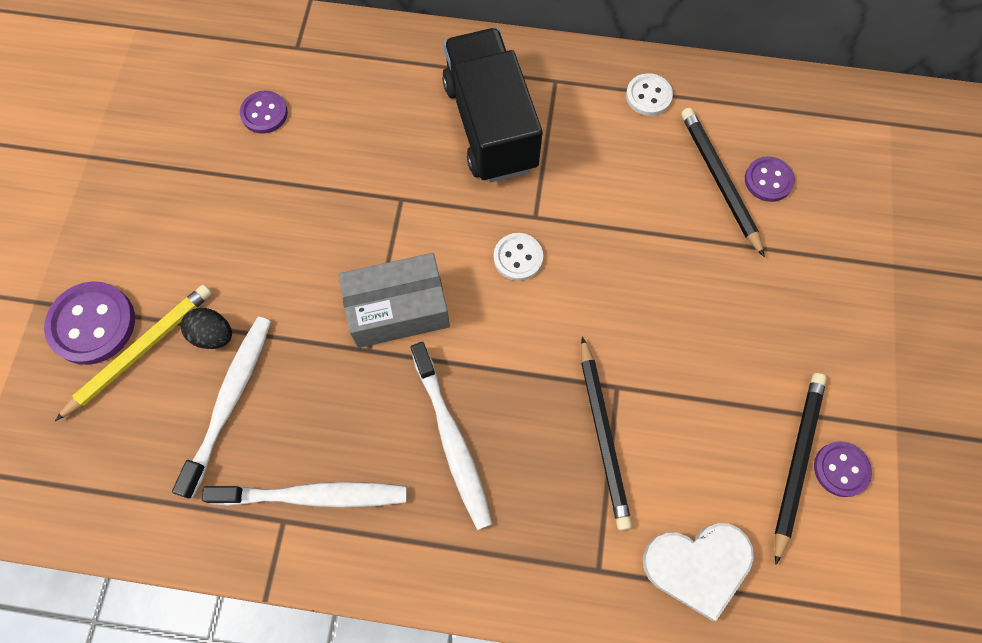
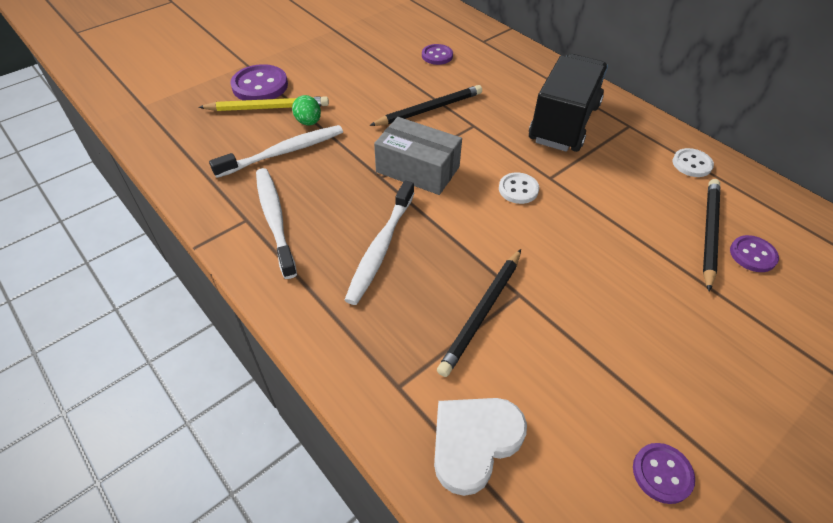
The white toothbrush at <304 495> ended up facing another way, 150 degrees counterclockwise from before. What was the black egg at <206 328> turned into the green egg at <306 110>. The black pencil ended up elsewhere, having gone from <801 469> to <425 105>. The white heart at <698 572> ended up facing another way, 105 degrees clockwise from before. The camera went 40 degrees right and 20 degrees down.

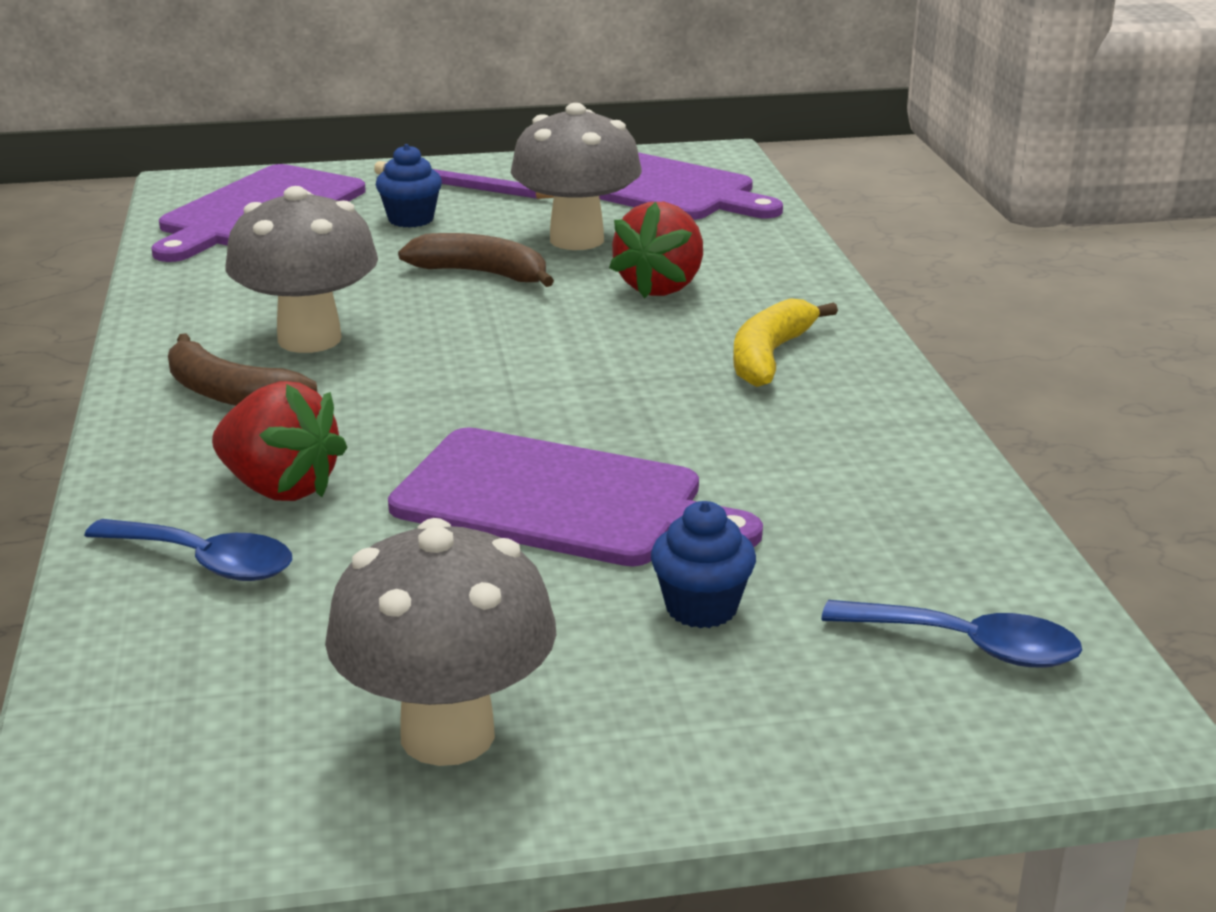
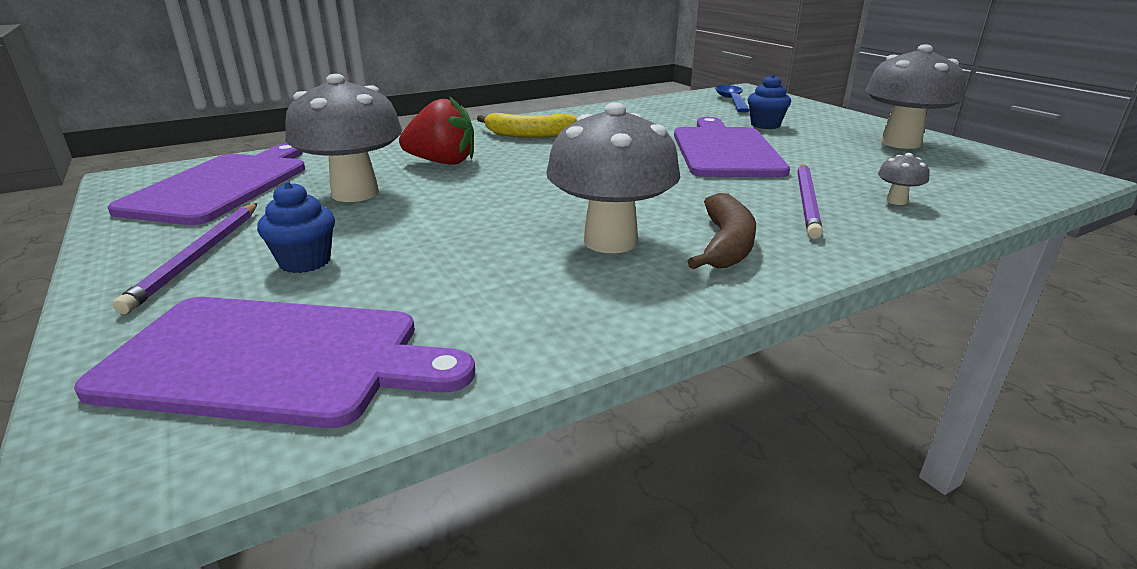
Where the red strawberry stood at <280 441>, the purple pencil came to stand at <810 201>. Where the blue spoon stood at <188 550>, the grey mushroom came to stand at <904 179>. The second view lost the brown banana at <476 260>. The camera went 110 degrees left and 0 degrees up.

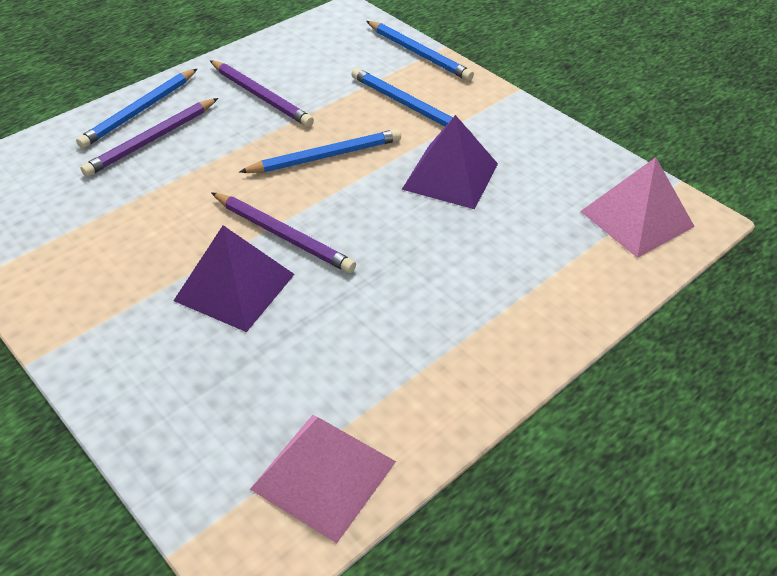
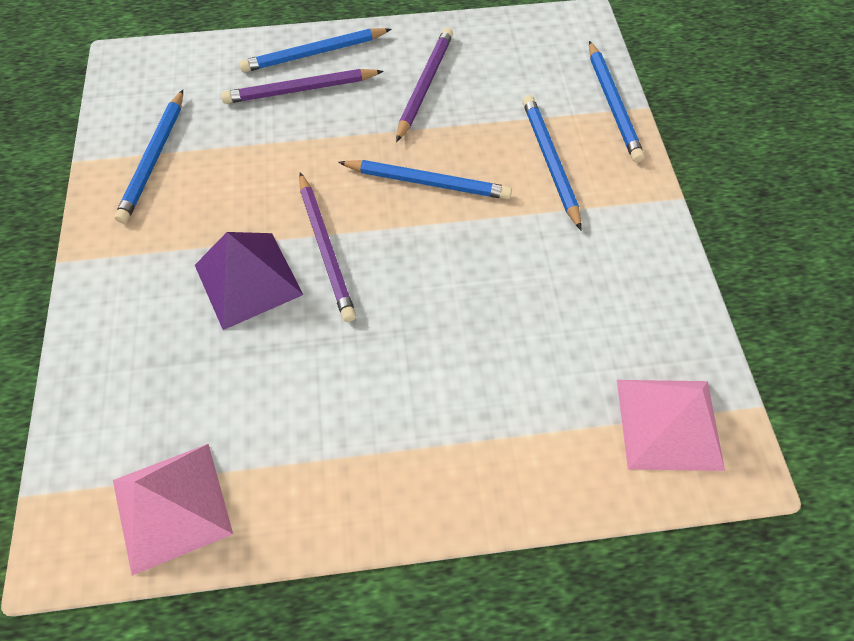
The second view gained the blue pencil at <148 157>. The purple pencil at <262 93> ended up facing another way, 150 degrees counterclockwise from before. The second view lost the purple pyramid at <450 162>. The camera went 35 degrees right and 15 degrees up.

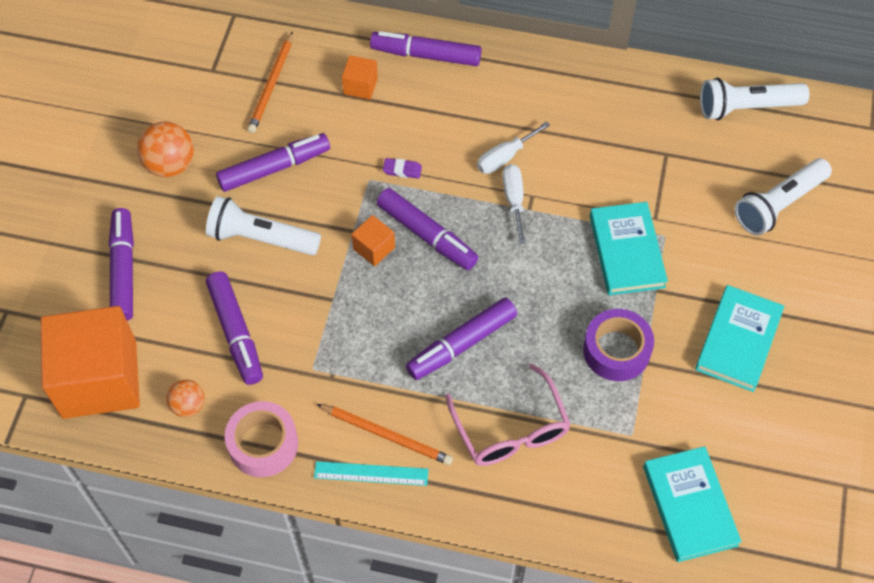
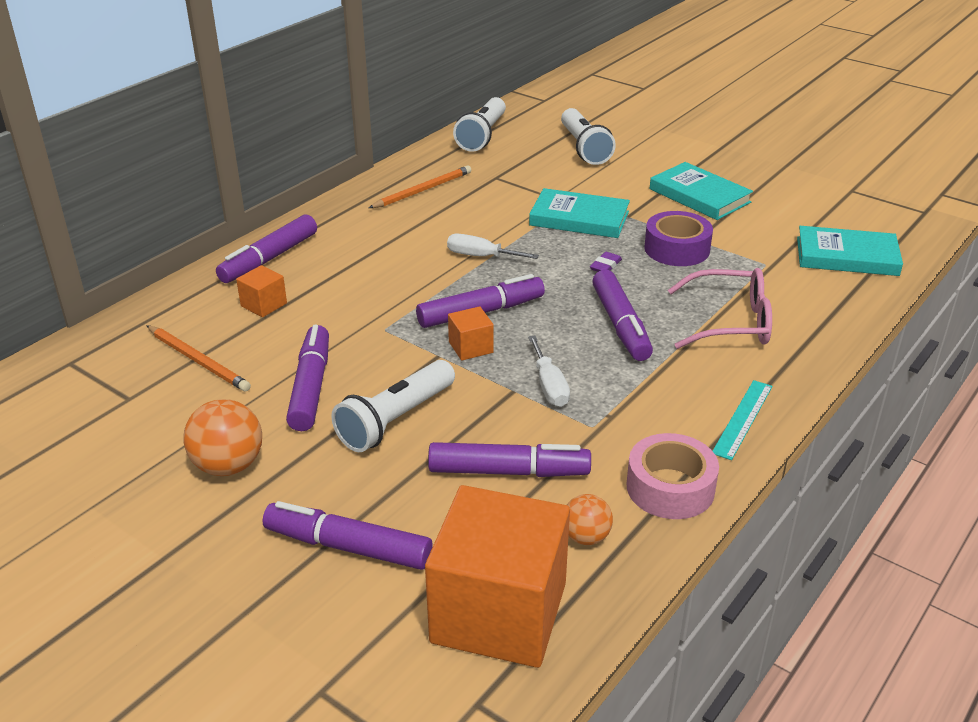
The orange pencil ended up elsewhere, having gone from <385 434> to <420 187>. The white screwdriver ended up elsewhere, having gone from <513 147> to <549 371>. The purple eraser ended up elsewhere, having gone from <402 168> to <606 262>. The camera went 65 degrees left and 25 degrees down.

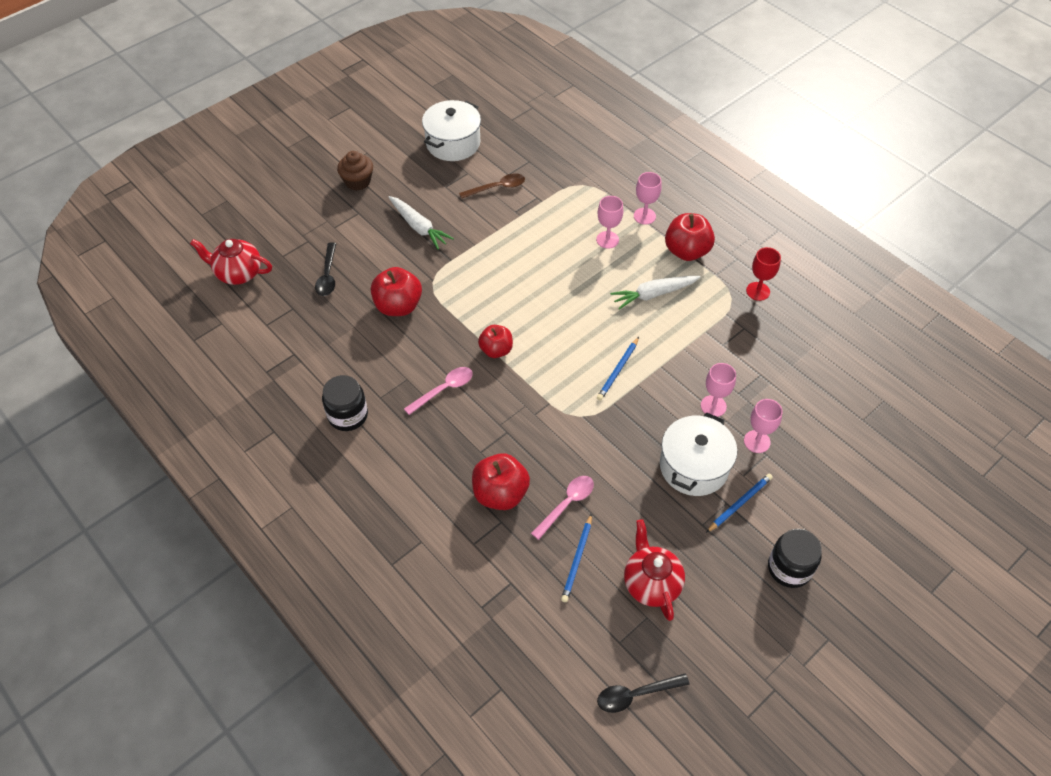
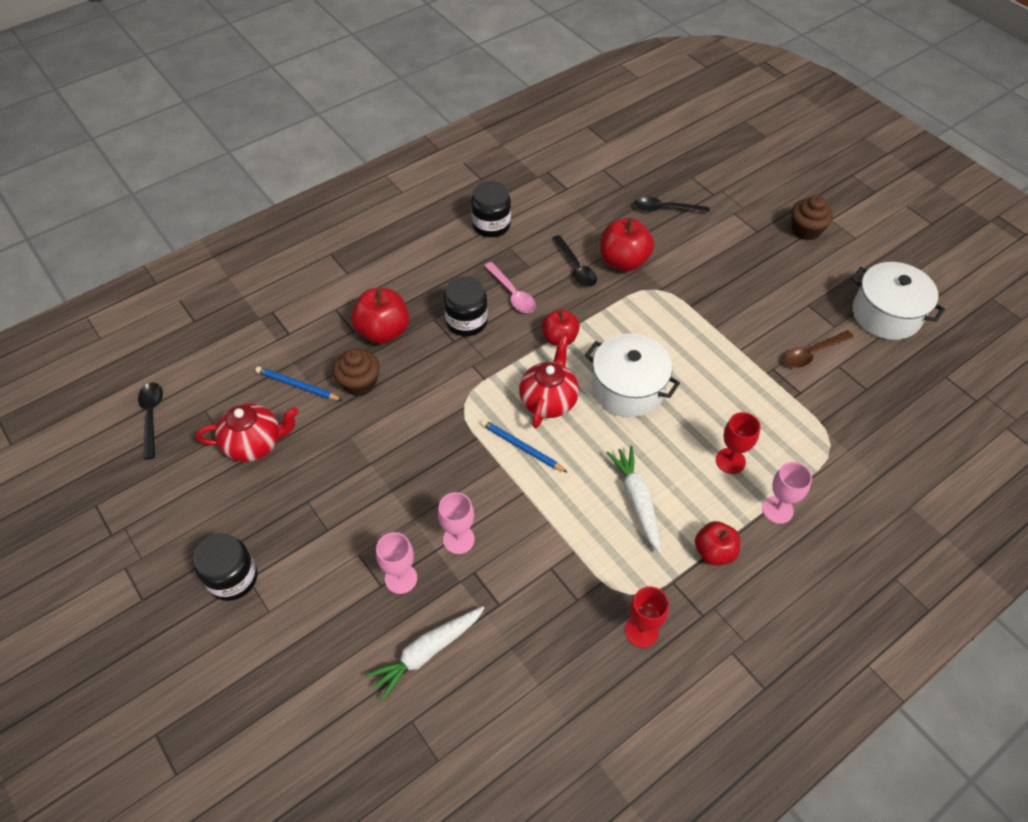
Where the pink spoon stood at <562 508>, the brown cupcake came to stand at <356 372>. The white carrot ended up elsewhere, having gone from <421 223> to <424 653>. The second view gained the black jar at <466 306>. The red teapot ended up elsewhere, having gone from <231 262> to <549 382>. The second view gained the black spoon at <574 261>. The white pot ended up elsewhere, having gone from <698 454> to <632 375>. The size of the red apple at <690 237> changed by a factor of 0.66. What was the pink goblet at <609 222> turned into the red goblet at <738 443>. The brown spoon at <492 186> ended up facing another way, 75 degrees clockwise from before. The second view lost the blue pencil at <739 503>. The camera went 95 degrees right and 0 degrees up.

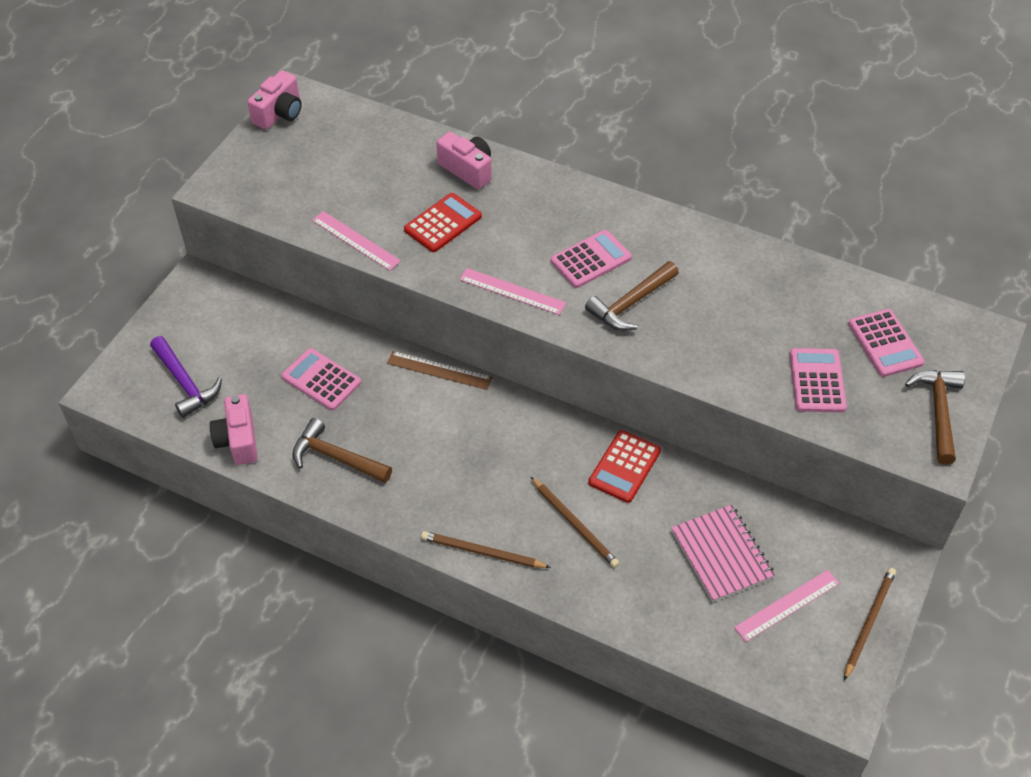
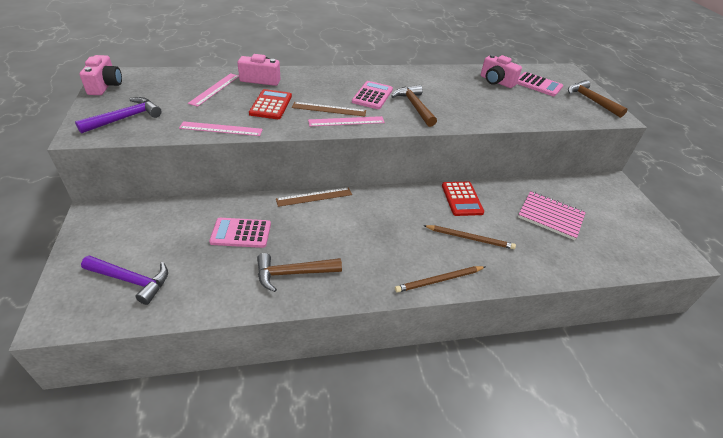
The second view gained the purple hammer at <118 115>. The pink ruler ended up elsewhere, having gone from <787 606> to <213 90>. The second view gained the brown ruler at <329 109>. The brown hammer at <632 296> ended up facing another way, 150 degrees clockwise from before. The pink camera ended up elsewhere, having gone from <234 429> to <501 71>. The second view lost the pink calculator at <818 380>. The second view lost the brown pencil at <870 624>. The camera went 40 degrees left and 10 degrees down.

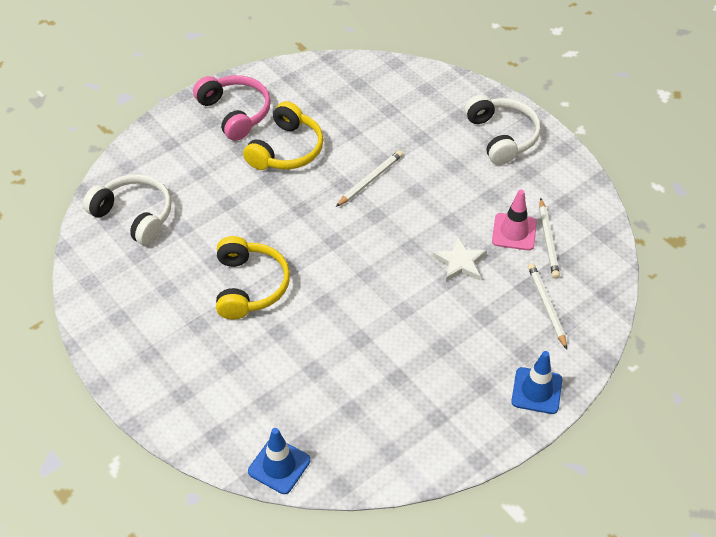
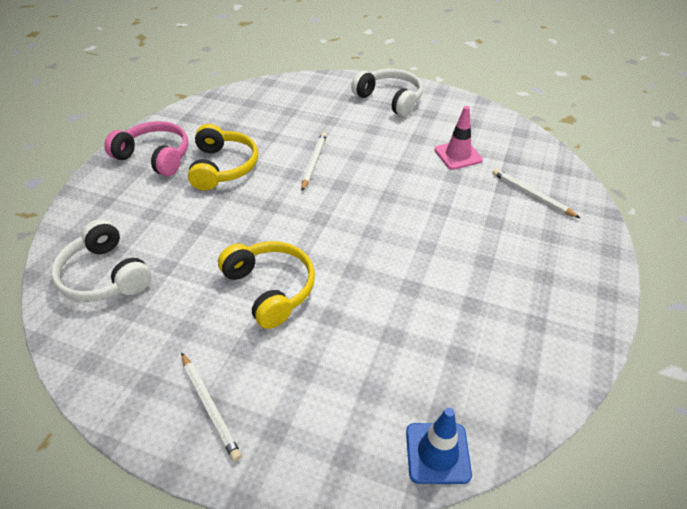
The white headphones at <127 209> ended up facing another way, 135 degrees counterclockwise from before. The white pencil ended up elsewhere, having gone from <549 238> to <211 407>. The second view lost the white star at <460 259>. The second view lost the blue traffic cone at <536 382>. The camera went 30 degrees left and 5 degrees down.

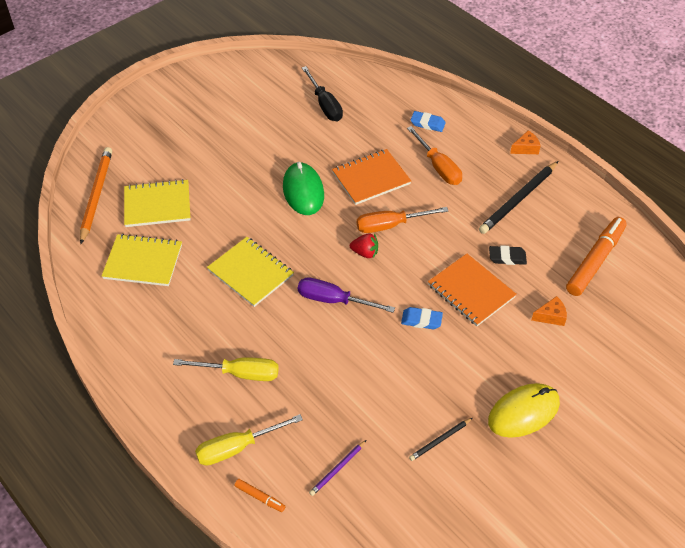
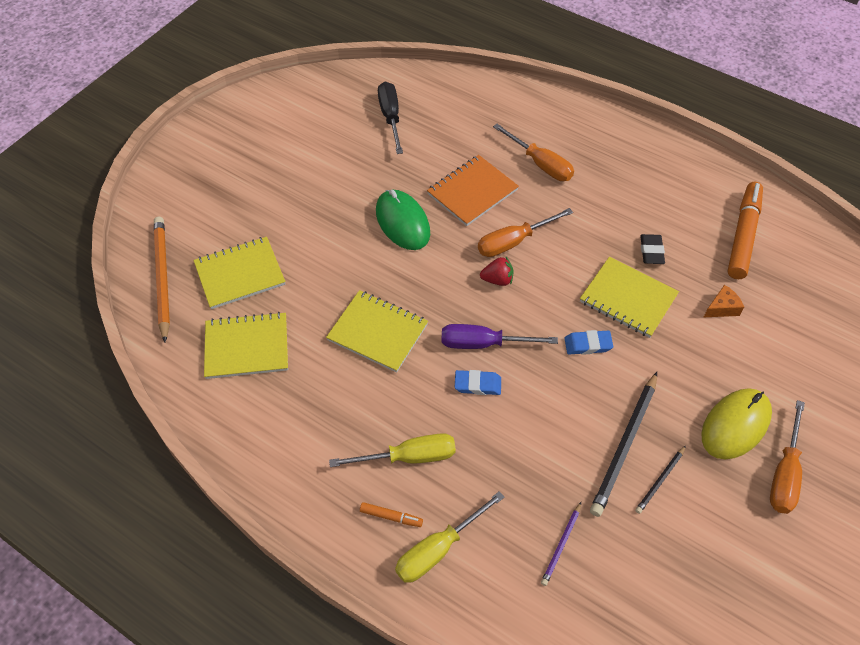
The orange marker ended up elsewhere, having gone from <260 495> to <391 514>. The black screwdriver at <322 93> ended up facing another way, 150 degrees counterclockwise from before. The blue eraser ended up elsewhere, having gone from <428 121> to <478 382>. What was the orange notebook at <472 290> turned into the yellow notebook at <629 297>. The black pencil ended up elsewhere, having gone from <518 197> to <623 444>. The black eraser at <508 255> ended up facing another way, 75 degrees counterclockwise from before. The second view gained the orange screwdriver at <787 457>. The second view lost the orange cheese at <525 142>. The camera went 15 degrees left and 5 degrees up.

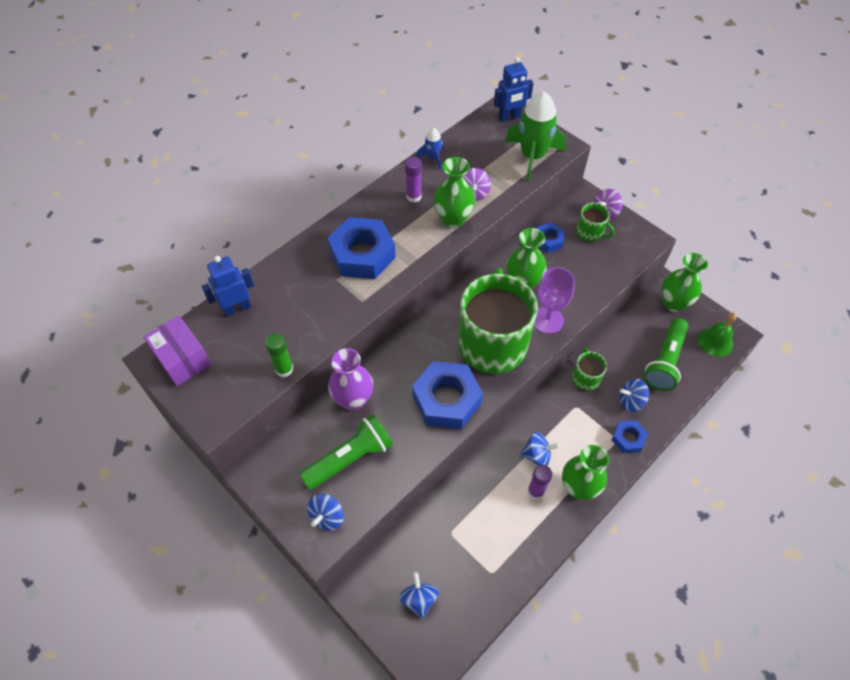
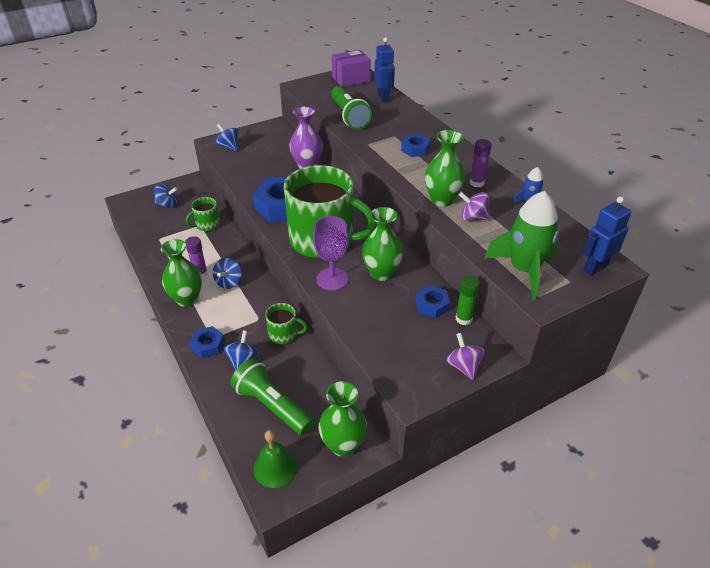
The green mug ended up elsewhere, having gone from <595 222> to <203 214>. The green flashlight ended up elsewhere, having gone from <346 452> to <351 108>. The size of the blue nut at <362 248> changed by a factor of 0.52. The green glue stick ended up elsewhere, having gone from <279 355> to <467 300>. The blue robot at <514 89> ended up facing another way, 60 degrees clockwise from before. The camera went 105 degrees right and 15 degrees down.

